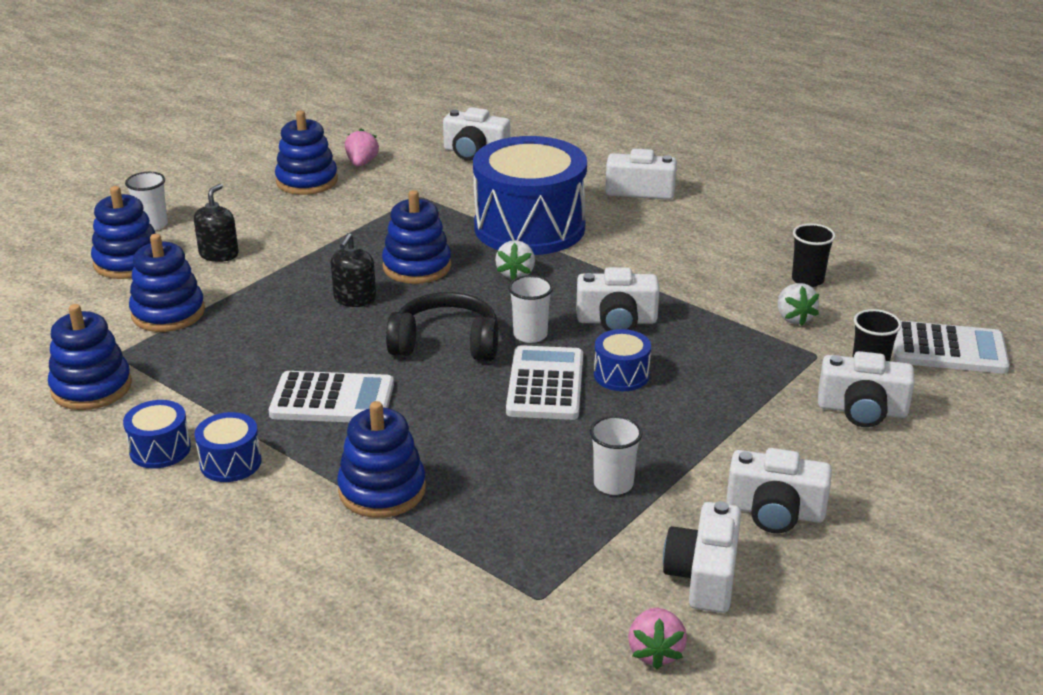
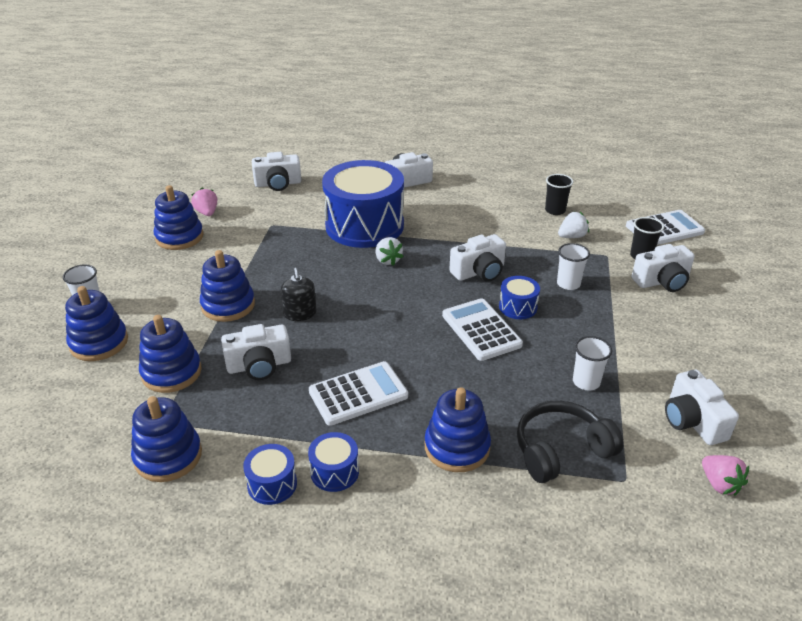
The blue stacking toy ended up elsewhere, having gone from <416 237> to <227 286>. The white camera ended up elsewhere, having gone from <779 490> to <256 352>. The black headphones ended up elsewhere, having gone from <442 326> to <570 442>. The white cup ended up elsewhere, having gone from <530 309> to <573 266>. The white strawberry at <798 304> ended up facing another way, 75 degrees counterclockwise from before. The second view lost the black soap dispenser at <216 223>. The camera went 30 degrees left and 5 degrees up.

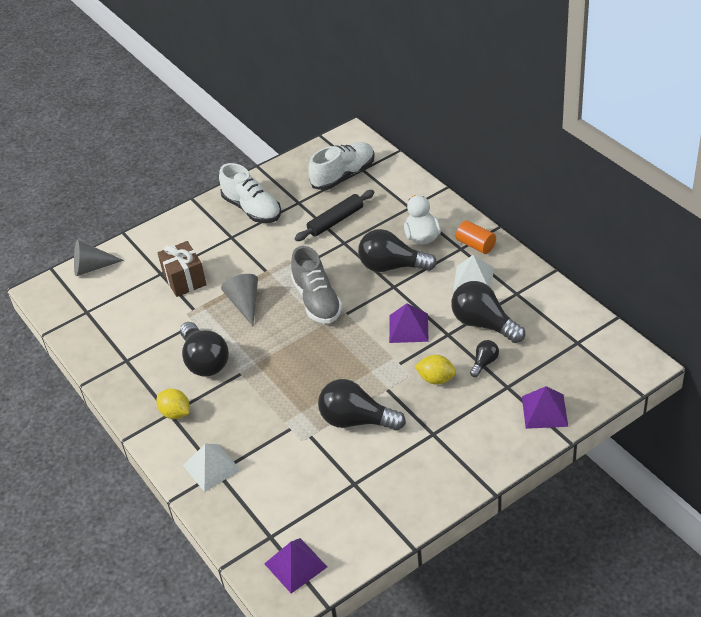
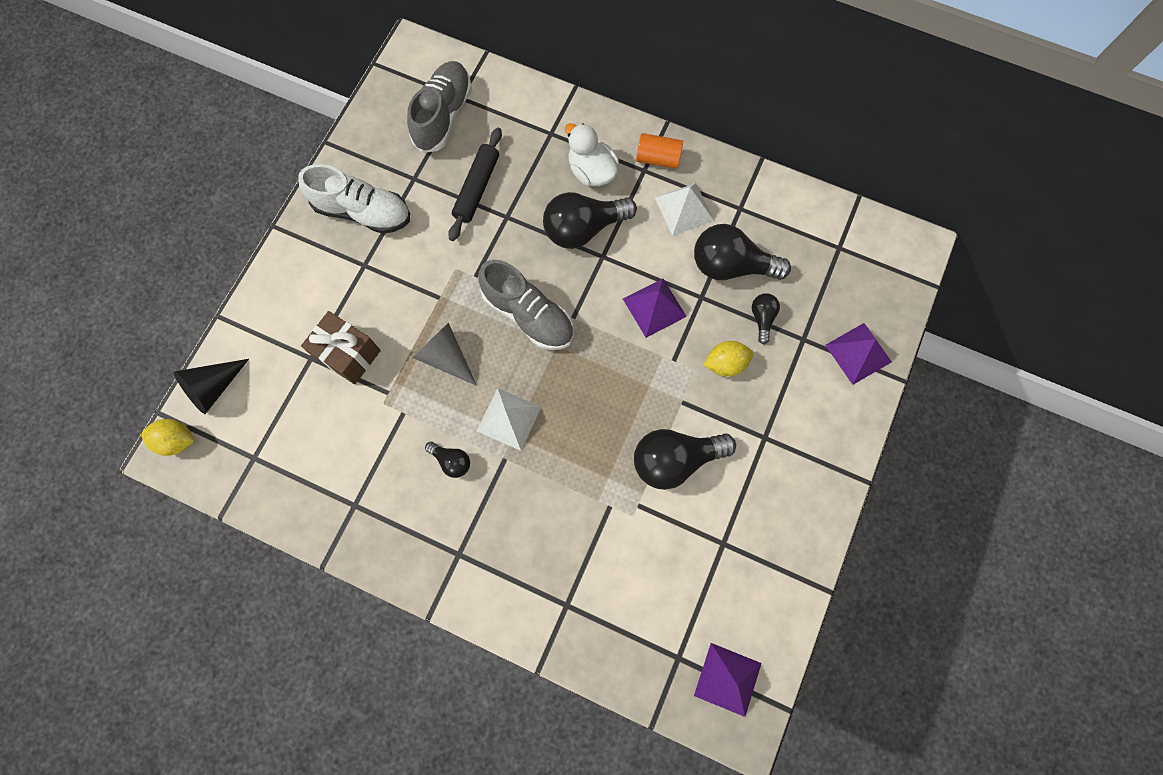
The yellow lemon ended up elsewhere, having gone from <173 404> to <167 437>. What was the grey cone at <99 258> turned into the black cone at <211 386>. What was the white shoe at <341 166> turned into the grey shoe at <439 107>. The size of the black light bulb at <204 349> changed by a factor of 0.49. The white pyramid ended up elsewhere, having gone from <211 468> to <509 419>. The camera went 35 degrees left and 30 degrees up.

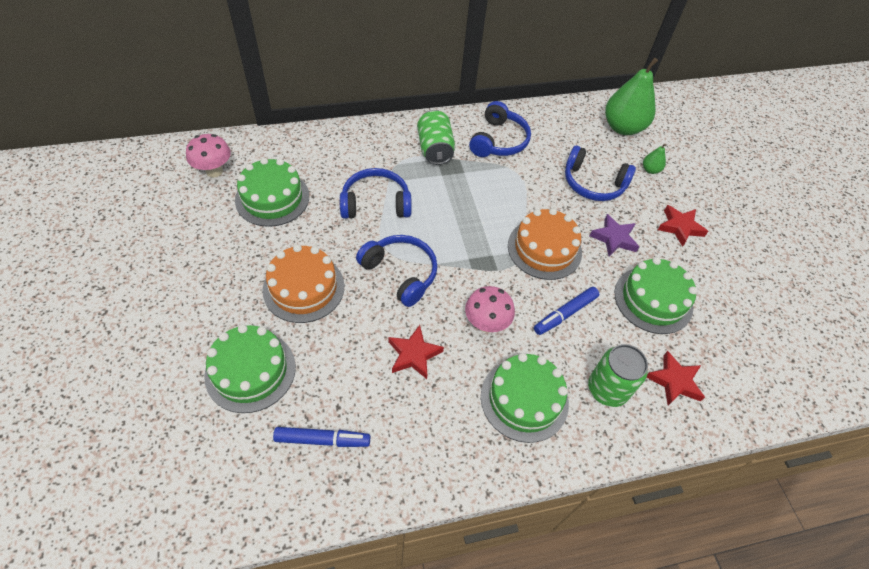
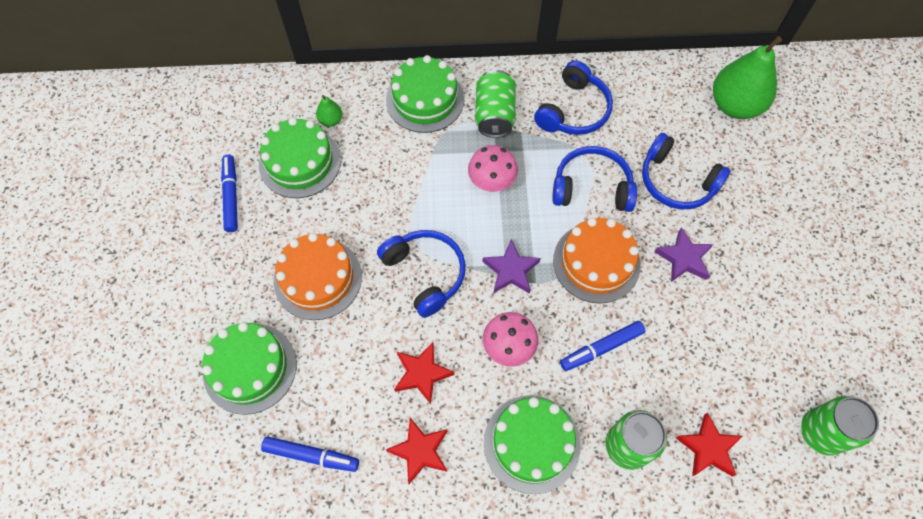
The second view gained the blue marker at <229 193>. The green pear ended up elsewhere, having gone from <654 159> to <329 111>. The green cake ended up elsewhere, having gone from <656 295> to <425 94>. The red star ended up elsewhere, having gone from <683 226> to <416 451>. The pink mushroom ended up elsewhere, having gone from <208 155> to <493 168>. The second view gained the purple star at <511 266>. The blue headphones ended up elsewhere, having gone from <376 193> to <594 179>. The second view gained the green can at <840 426>. The camera went 15 degrees right and 10 degrees up.

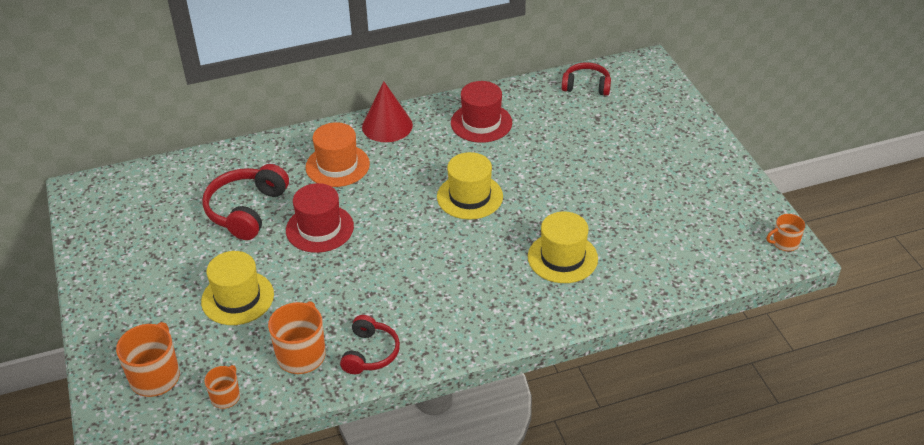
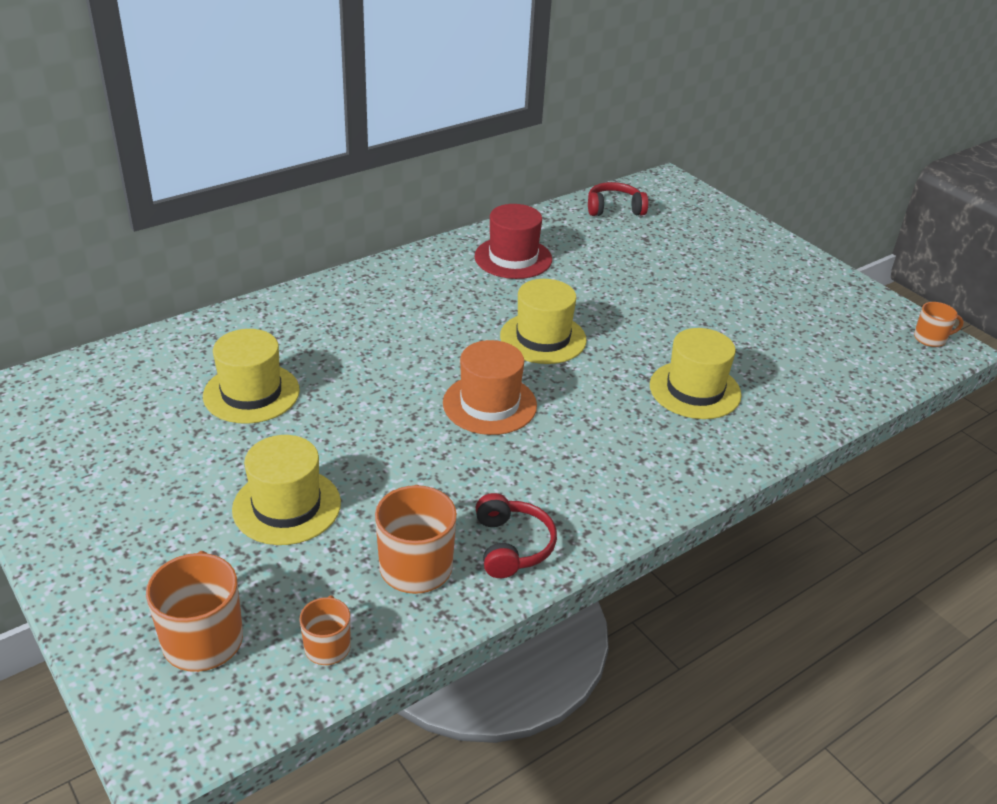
Where the red headphones stood at <245 202>, the yellow hat came to stand at <251 376>. The orange hat ended up elsewhere, having gone from <337 154> to <490 387>. The orange mug at <785 232> ended up facing another way, 150 degrees counterclockwise from before. The second view lost the red hat at <320 218>. The second view lost the red cone at <387 112>. The camera went 20 degrees left and 5 degrees down.

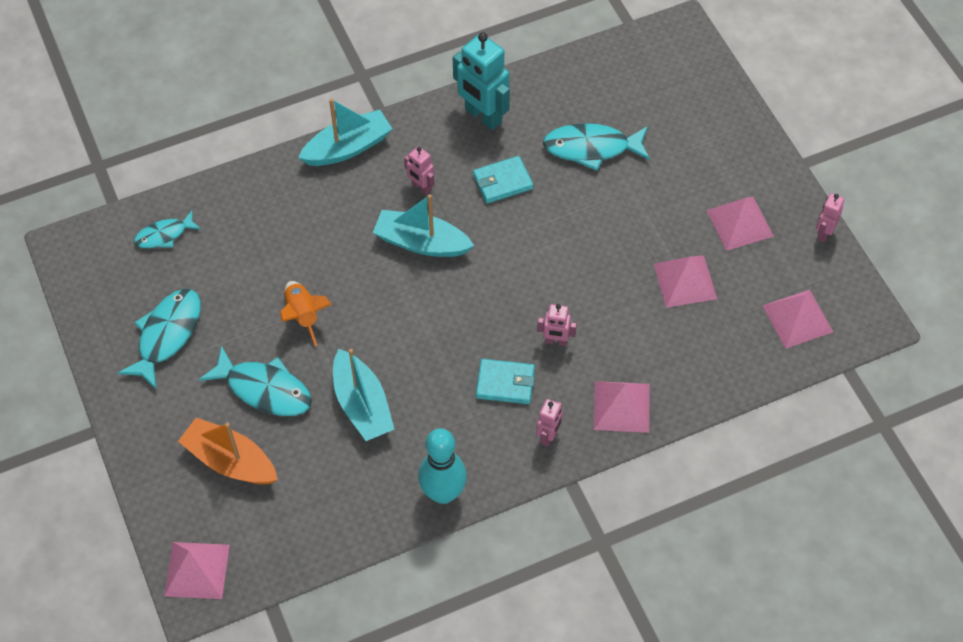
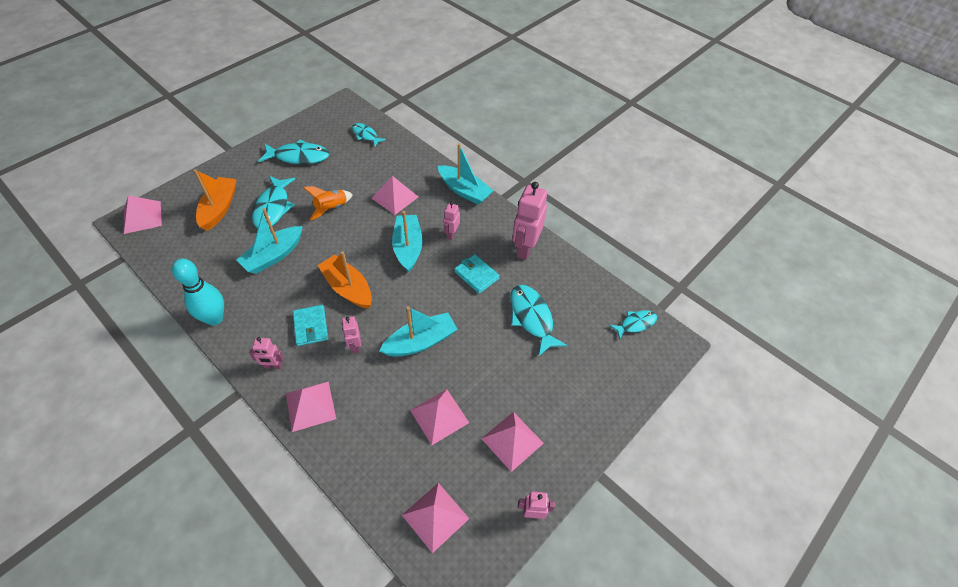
The second view gained the orange boat at <344 280>. The second view gained the pink pyramid at <394 195>. The second view gained the turquoise boat at <418 331>. What was the turquoise robot at <481 81> turned into the pink robot at <529 221>. The second view gained the turquoise fish at <633 324>. The camera went 65 degrees right and 5 degrees down.

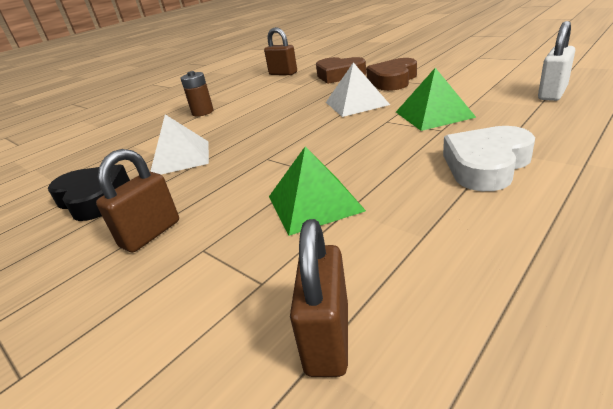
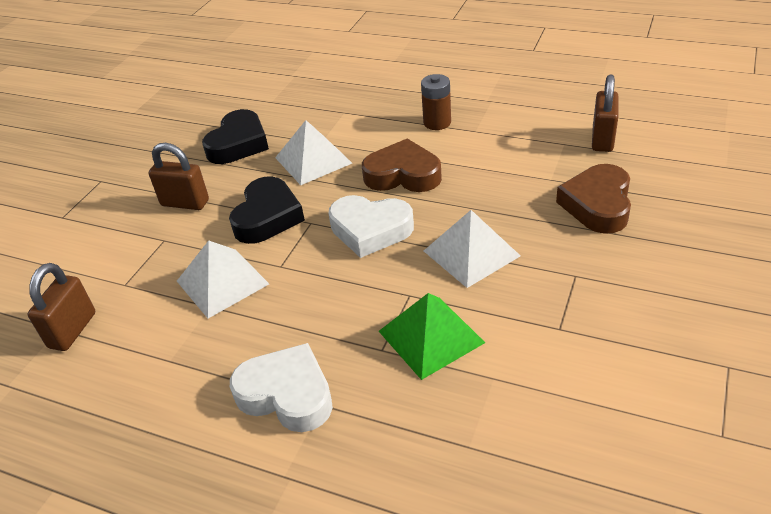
The brown padlock at <319 298> ended up facing another way, 60 degrees counterclockwise from before. What was the green pyramid at <317 191> turned into the white pyramid at <223 279>. The second view gained the black heart at <267 210>. The second view gained the white heart at <371 226>. The brown heart ended up elsewhere, having gone from <391 74> to <402 165>. The second view lost the white padlock at <556 61>. The camera went 70 degrees right and 10 degrees up.

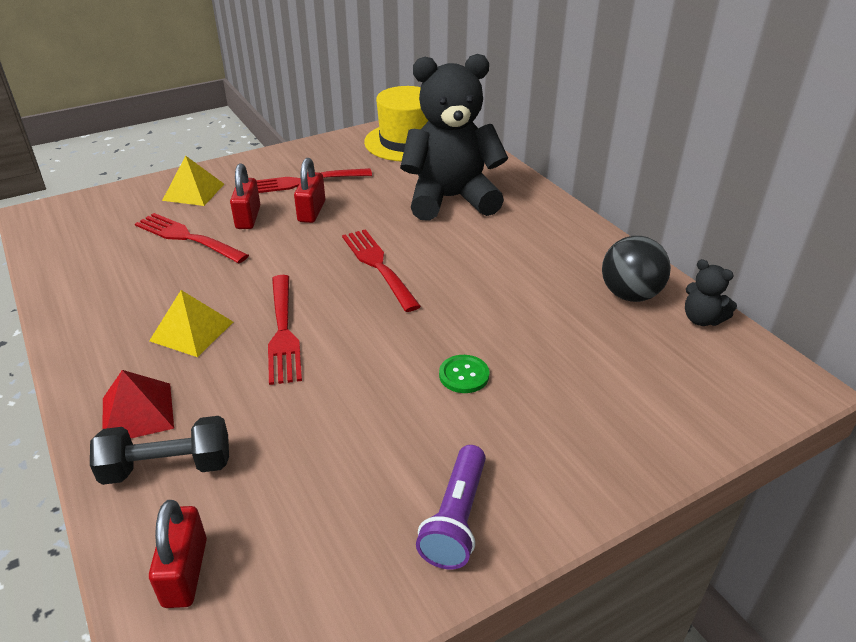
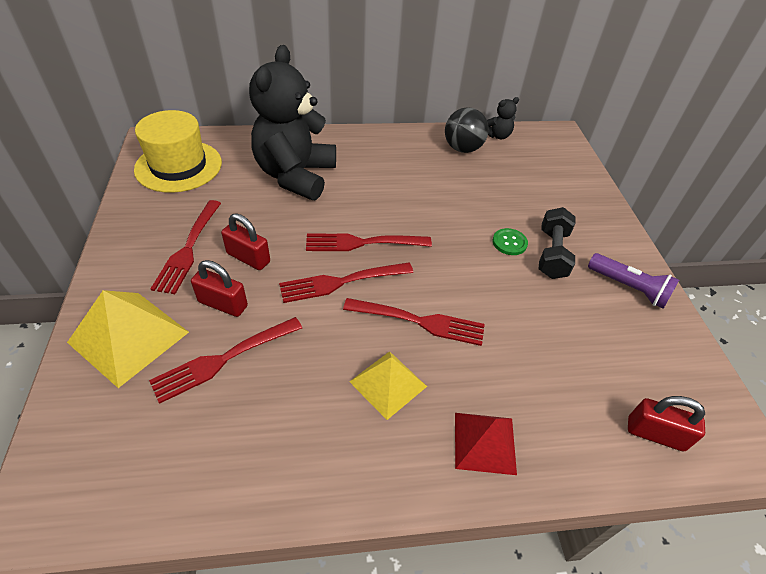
The size of the yellow pyramid at <193 181> changed by a factor of 1.54. The second view gained the red fork at <346 282>. The black dumbbell ended up elsewhere, having gone from <159 450> to <557 243>. The camera went 70 degrees left and 10 degrees up.

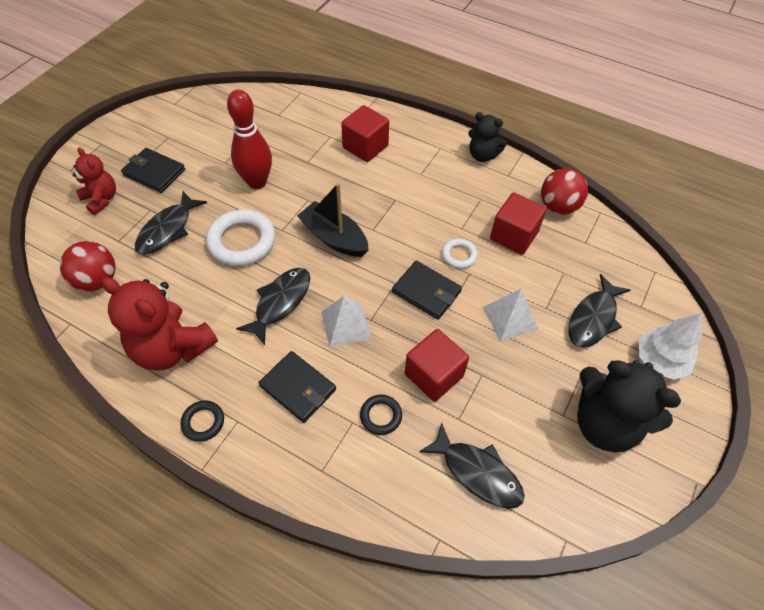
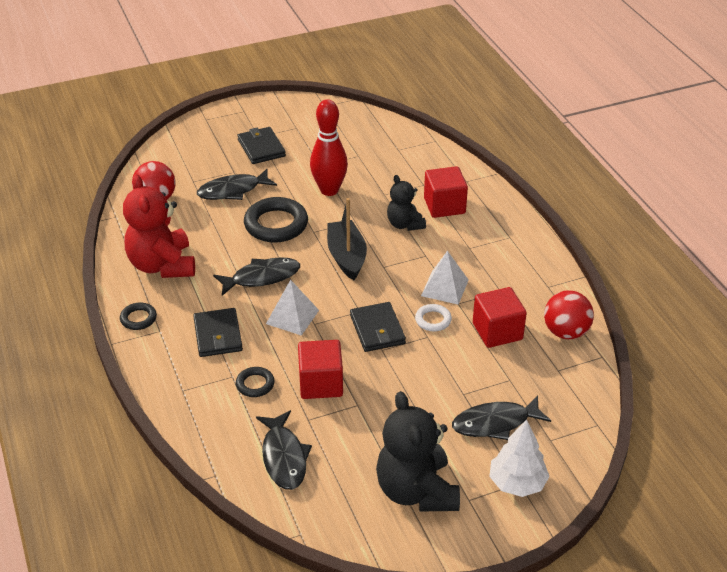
What was the white ring at <241 237> turned into the black ring at <276 220>. The black teddy bear ended up elsewhere, having gone from <487 137> to <406 203>. The white pyramid ended up elsewhere, having gone from <510 315> to <445 278>. The second view lost the red teddy bear at <94 181>. The camera went 40 degrees right and 15 degrees down.

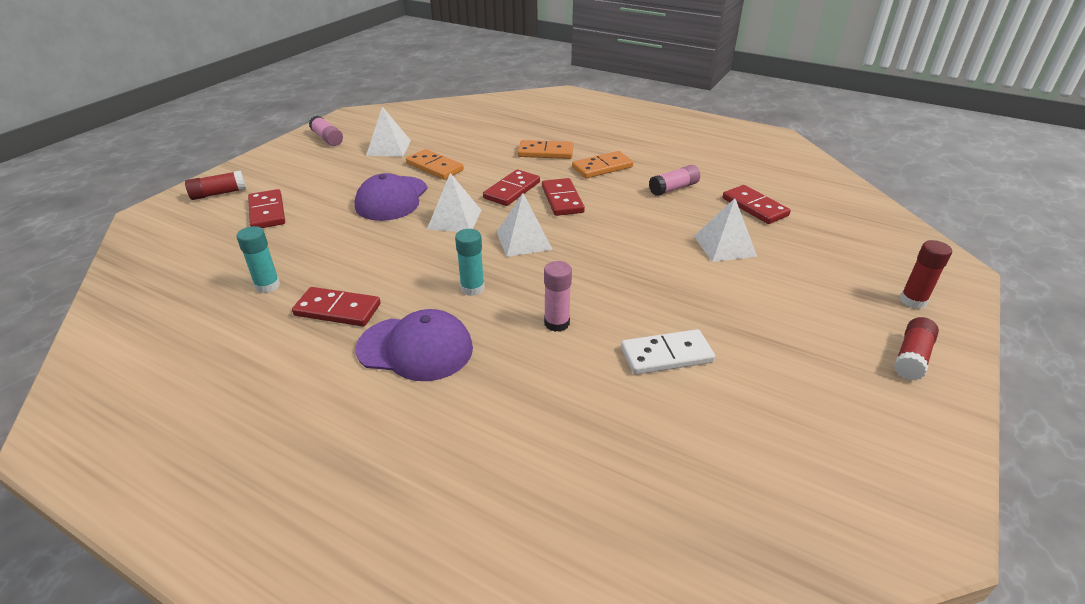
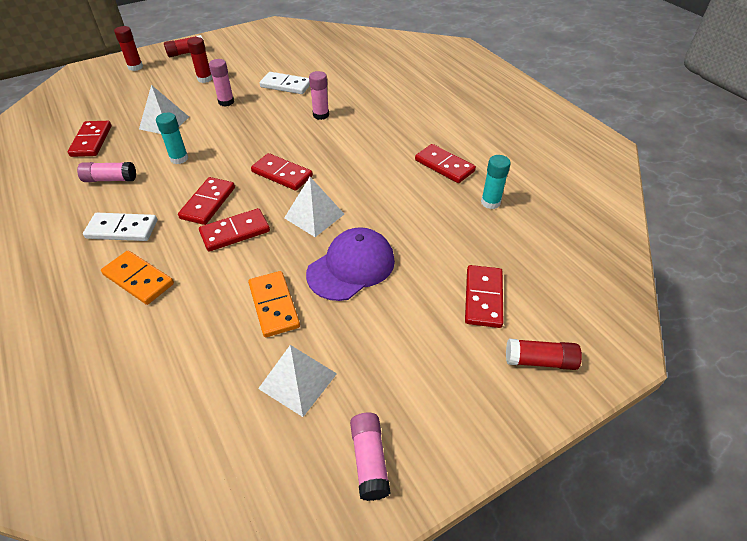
What was the orange domino at <602 164> turned into the white domino at <120 227>. The turquoise glue stick ended up elsewhere, having gone from <470 262> to <172 138>. The second view gained the red glue stick at <199 60>. The second view gained the pink glue stick at <221 83>. Where the white pyramid stood at <525 225>, the red domino came to stand at <282 172>. The second view lost the purple cap at <414 345>. The camera went 150 degrees left and 10 degrees up.

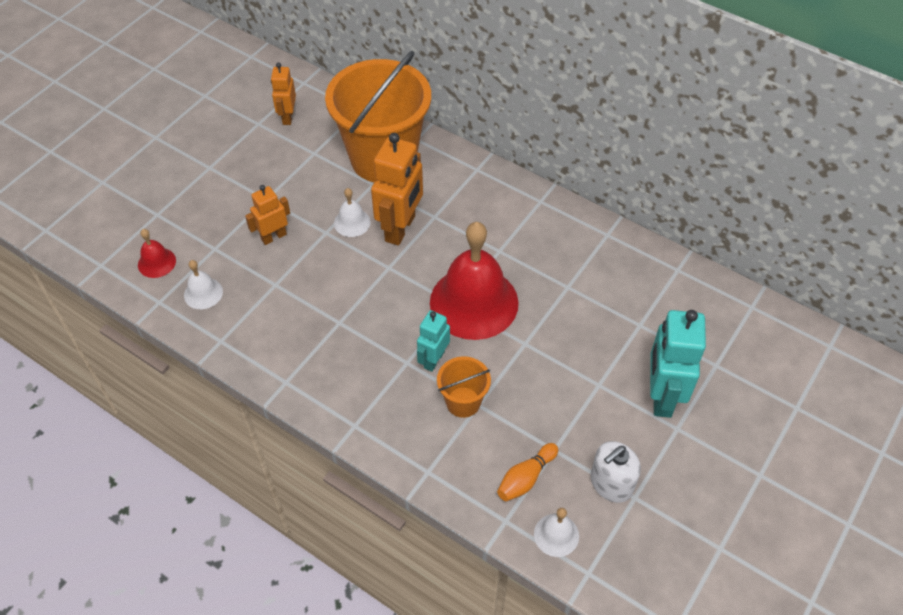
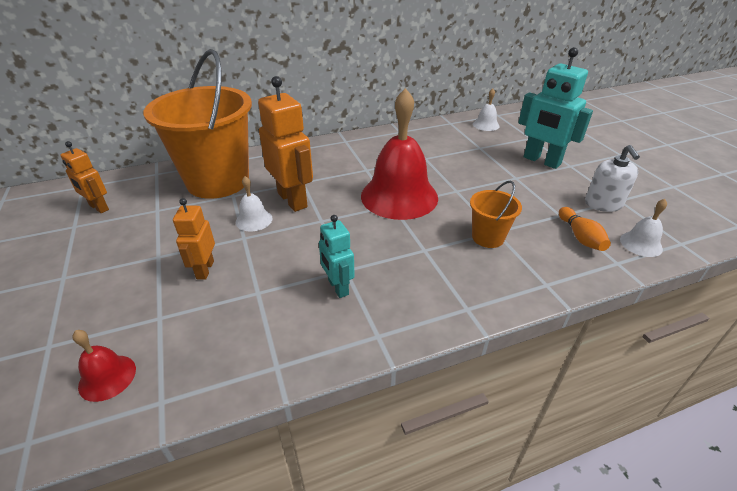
The turquoise robot ended up elsewhere, having gone from <433 341> to <337 256>. The white bell ended up elsewhere, having gone from <203 284> to <486 109>. The camera went 55 degrees left and 15 degrees down.

